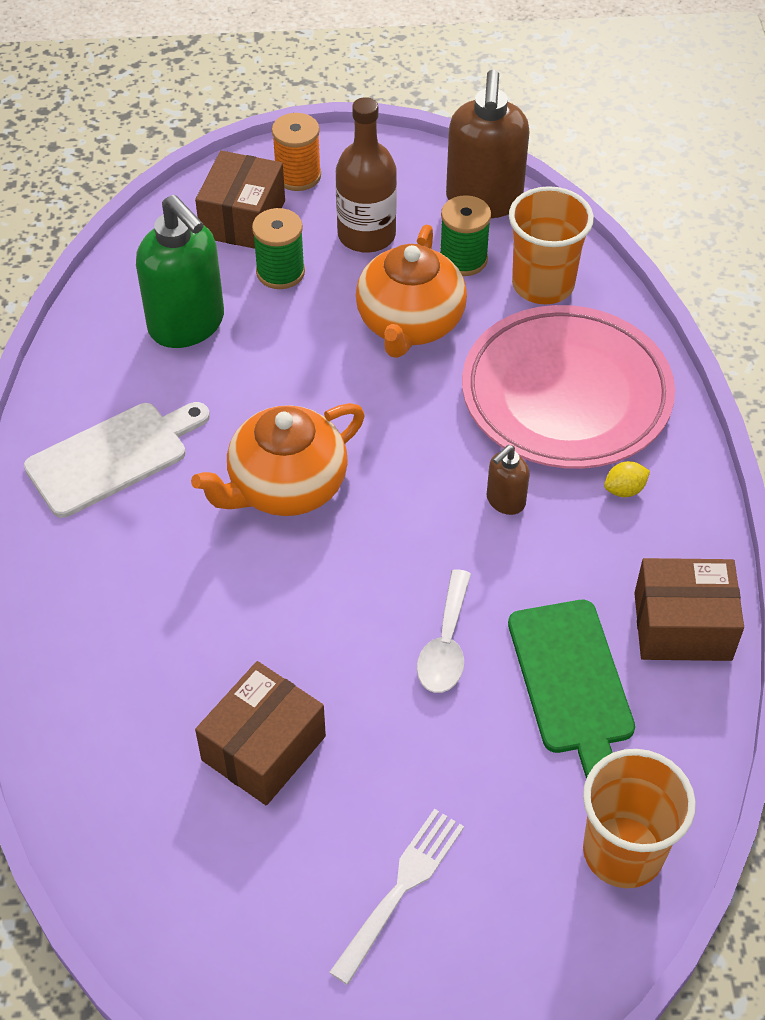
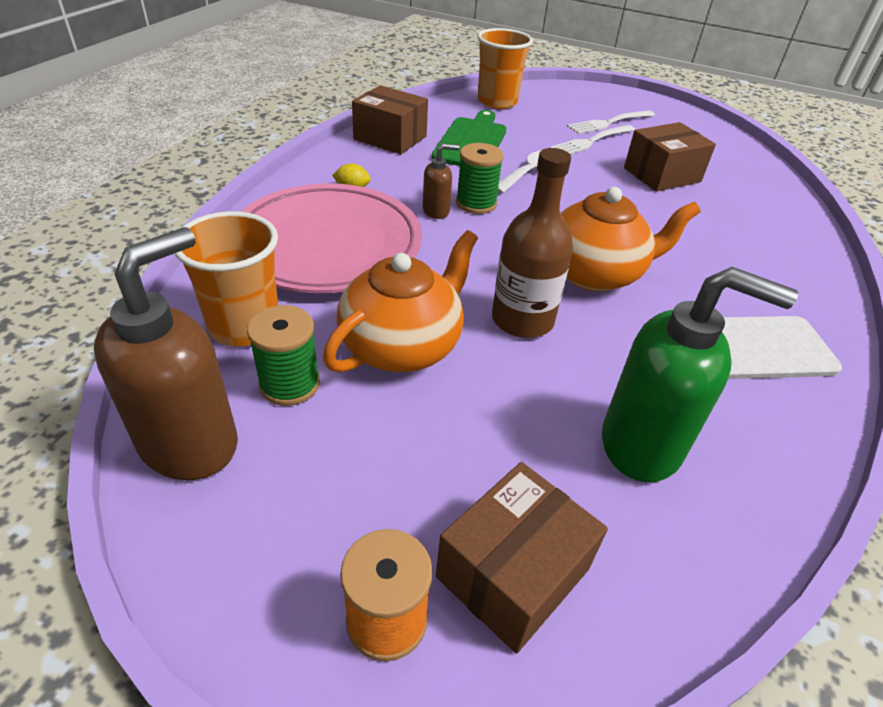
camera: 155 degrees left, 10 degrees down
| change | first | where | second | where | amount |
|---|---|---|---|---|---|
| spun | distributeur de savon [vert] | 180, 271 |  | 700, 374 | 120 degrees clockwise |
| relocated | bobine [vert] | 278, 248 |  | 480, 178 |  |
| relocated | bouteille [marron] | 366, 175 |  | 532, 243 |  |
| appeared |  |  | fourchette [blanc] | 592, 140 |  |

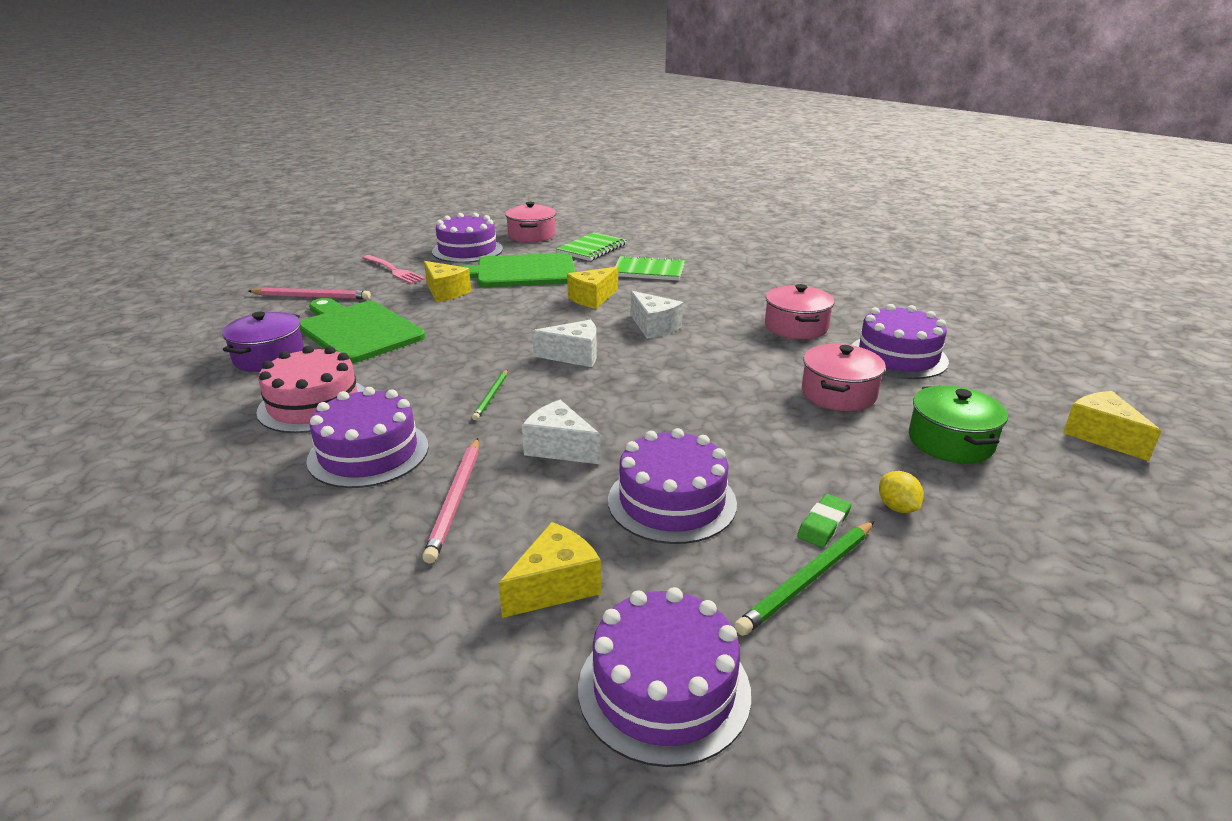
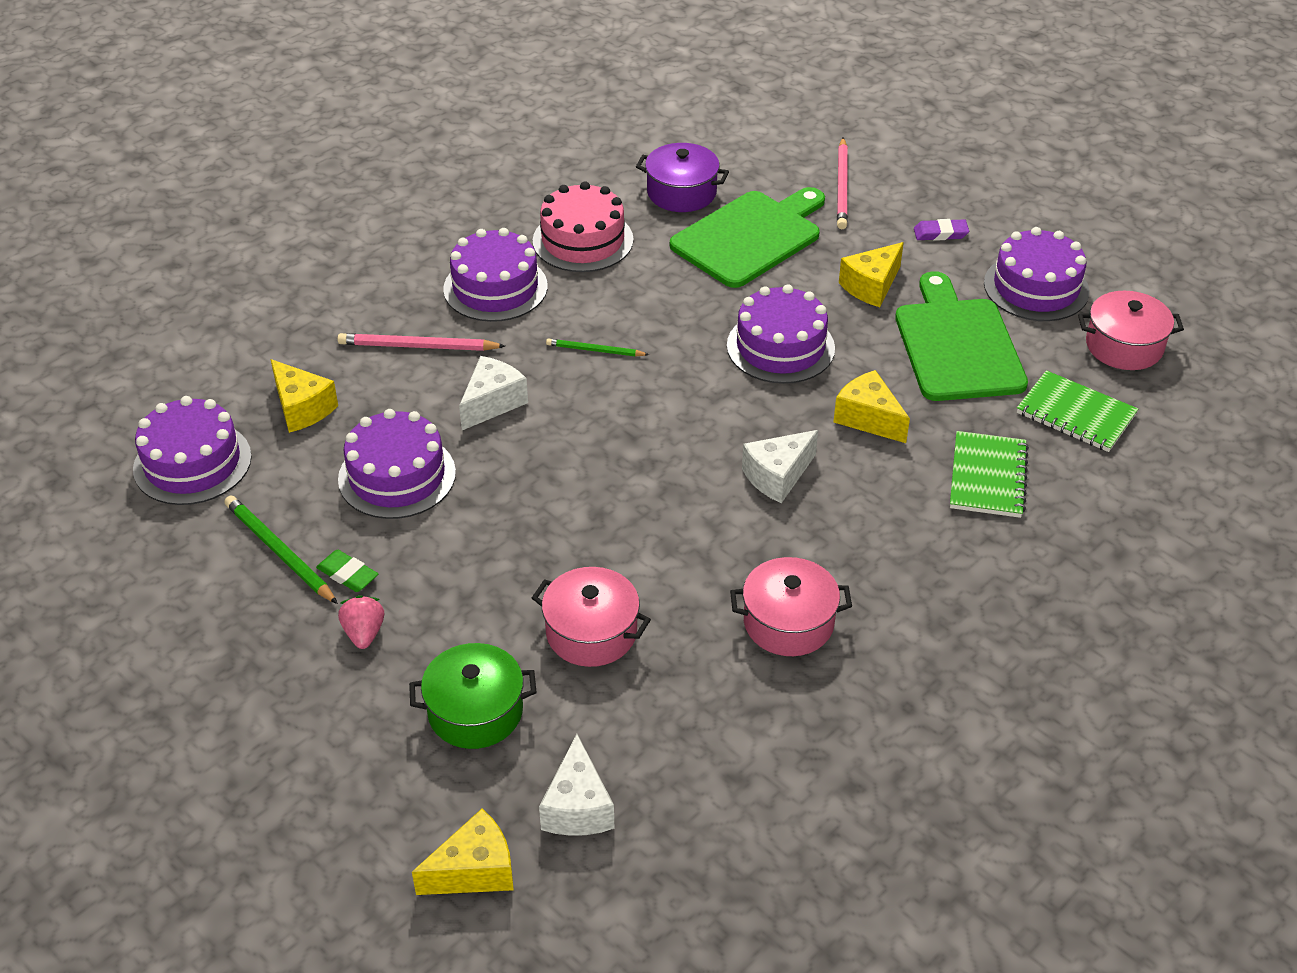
camera: 90 degrees right, 15 degrees up
| change | first | where | second | where | amount |
|---|---|---|---|---|---|
| exchanged | fourchette [rose] | 394, 269 | gomme [violet] | 941, 230 |  |
| relocated | fromage [blanc] | 564, 343 |  | 577, 785 |  |
| relocated | gâteau [violet] | 900, 341 |  | 781, 334 |  |
| exchanged | citron [jaune] | 901, 492 | fraise [rose] | 361, 622 |  |

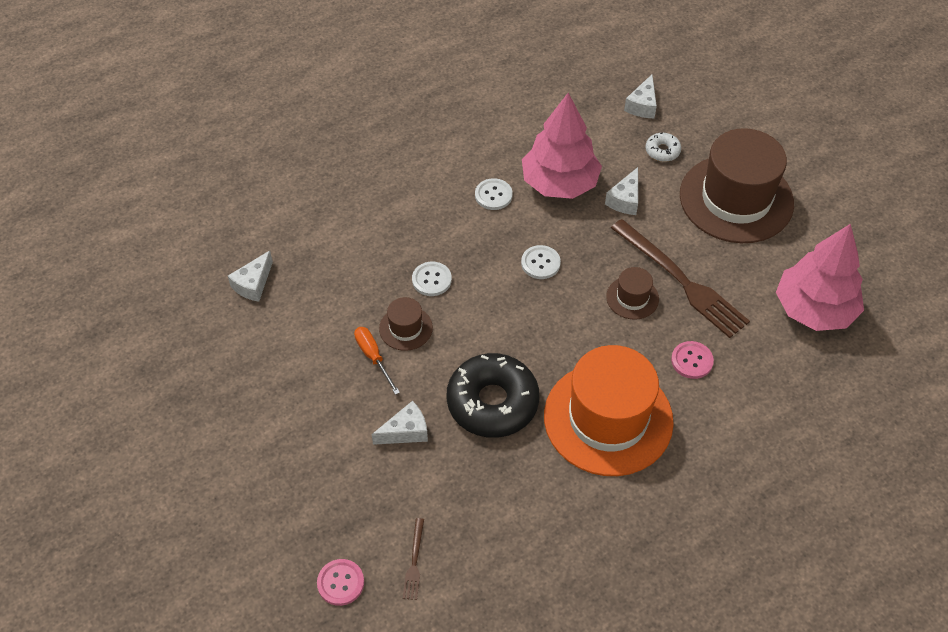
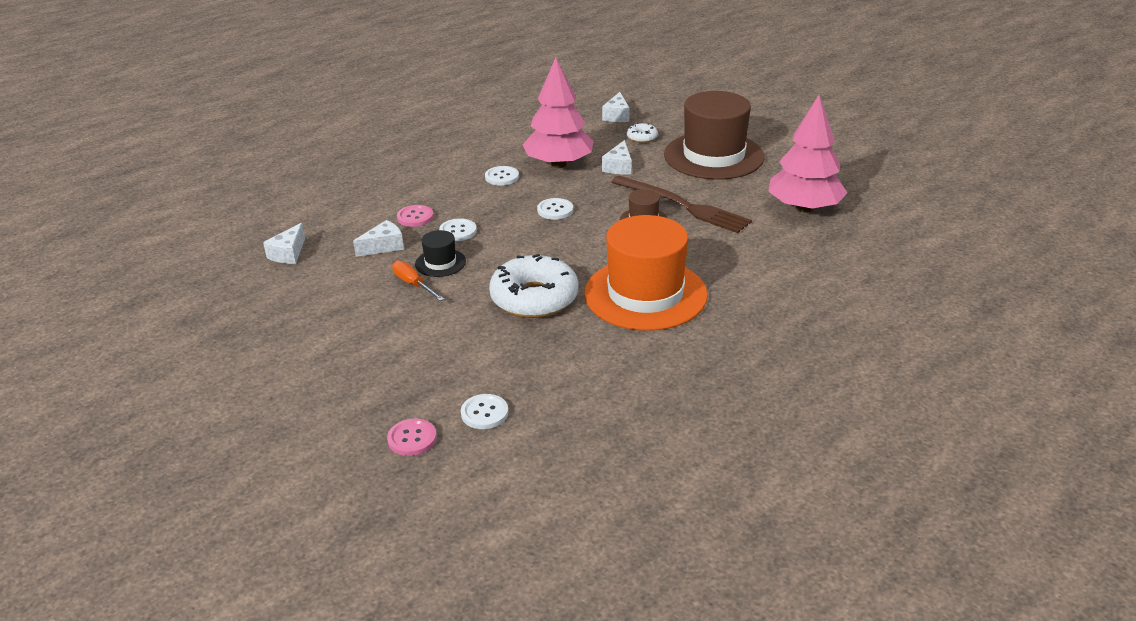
camera: 10 degrees left, 20 degrees down
| change | first | where | second | where | amount |
|---|---|---|---|---|---|
| relocated | fromage [blanc] | 400, 423 |  | 378, 238 |  |
| colour | chapeau [marron] | 406, 324 | chapeau [noir] | 440, 253 |  |
| exchanged | fourchette [marron] | 413, 559 | bouton [blanc] | 484, 411 |  |
| colour | beignet [noir] | 493, 395 | beignet [blanc] | 533, 286 |  |
| relocated | bouton [rose] | 692, 360 |  | 415, 216 |  |

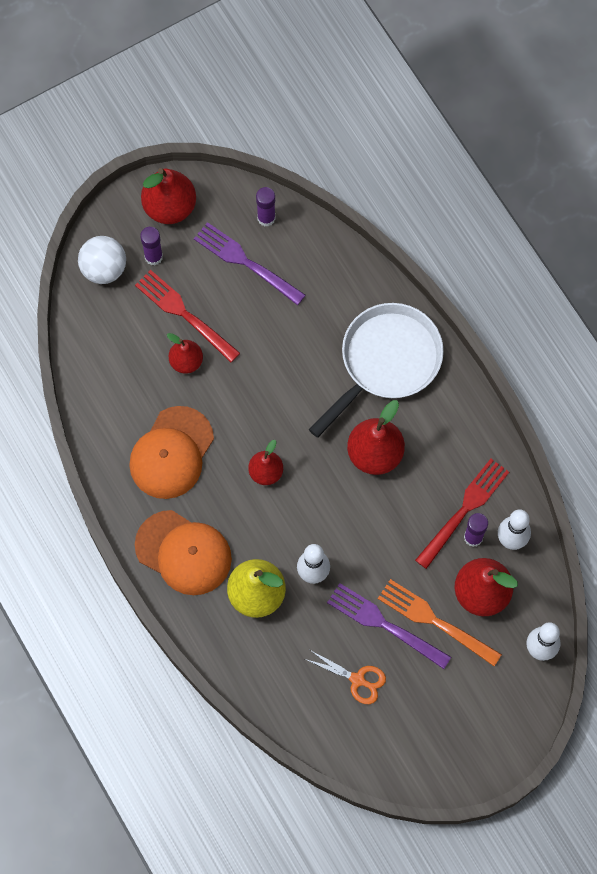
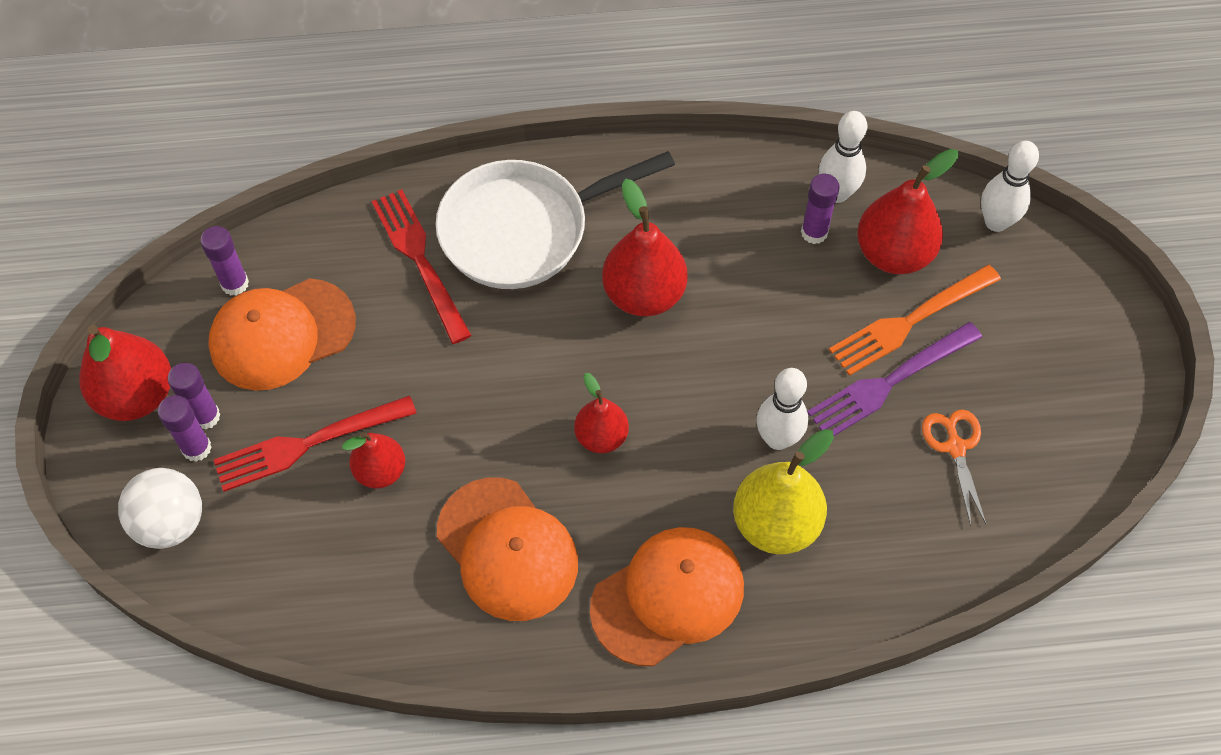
camera: 65 degrees left, 10 degrees down
| change | first | where | second | where | amount |
|---|---|---|---|---|---|
| exchanged | fourchette [violet] | 250, 263 | casquette [orange] | 282, 334 |  |
| spun | ciseaux [orange] | 345, 677 |  | 954, 468 | 60 degrees counterclockwise |
| spun | poêle [blanc] | 376, 370 |  | 555, 220 | 90 degrees counterclockwise |
| relocated | fourchette [rouge] | 462, 514 |  | 422, 266 |  |
| appeared |  |  | bâton de colle [violet] | 194, 396 |  |

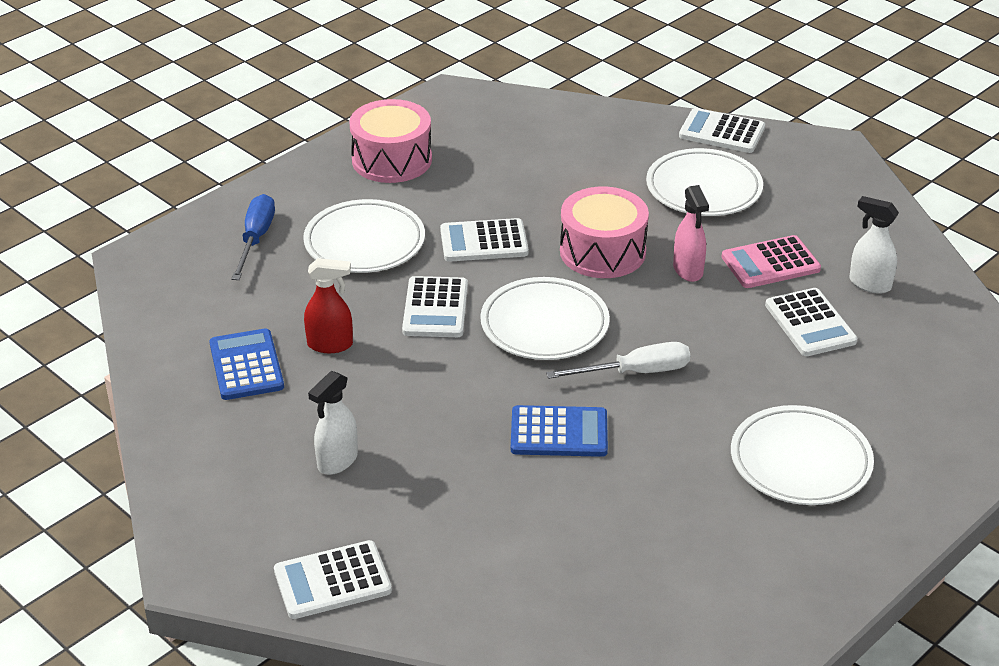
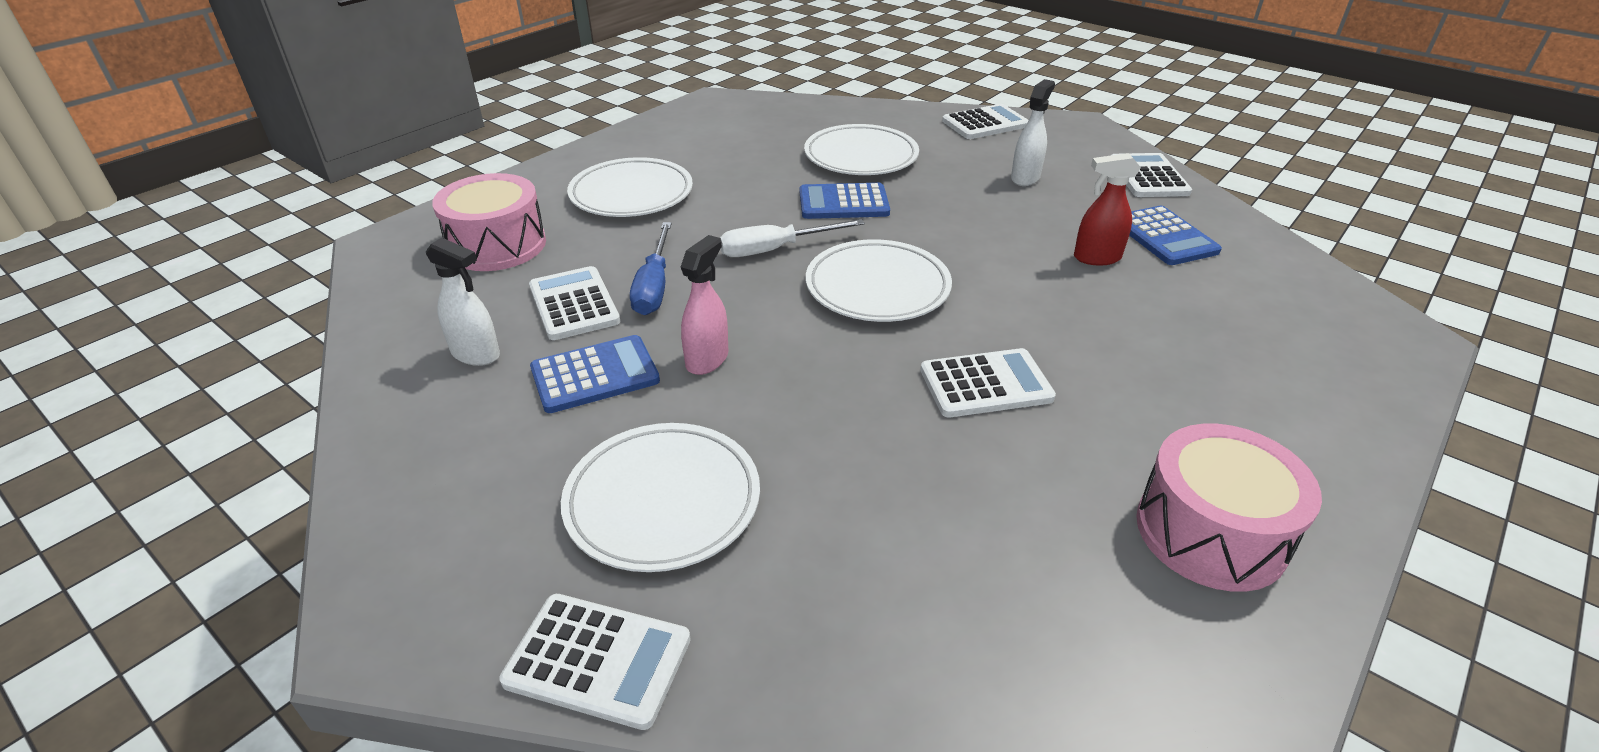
camera: 175 degrees right, 0 degrees up
| change | first | where | second | where | amount |
|---|---|---|---|---|---|
| relocated | tournevis [bleu] | 253, 237 |  | 651, 268 |  |
| relocated | assiette [blanc] | 364, 236 |  | 861, 149 |  |
| relocated | calculatrice [blanc] | 435, 306 |  | 1152, 175 |  |
| relocated | tambour [rose] | 604, 232 |  | 489, 222 |  |
| spun | vaporisateur [rose] | 691, 233 |  | 704, 305 | 45 degrees clockwise |
| colour | calculatrice [rose] | 771, 261 | calculatrice [bleu] | 595, 374 |  |

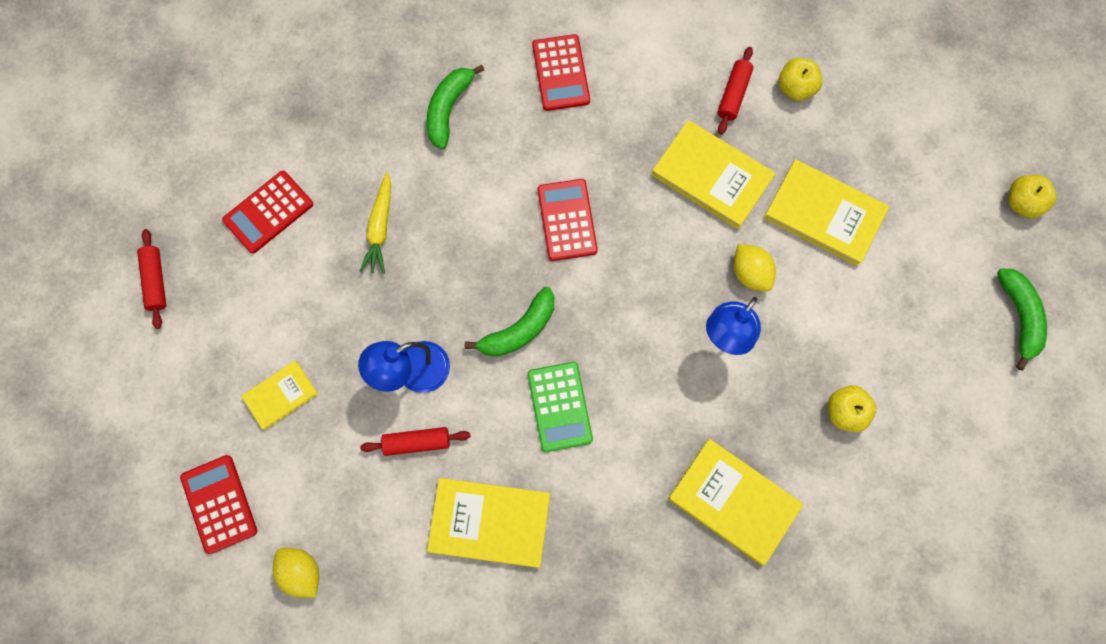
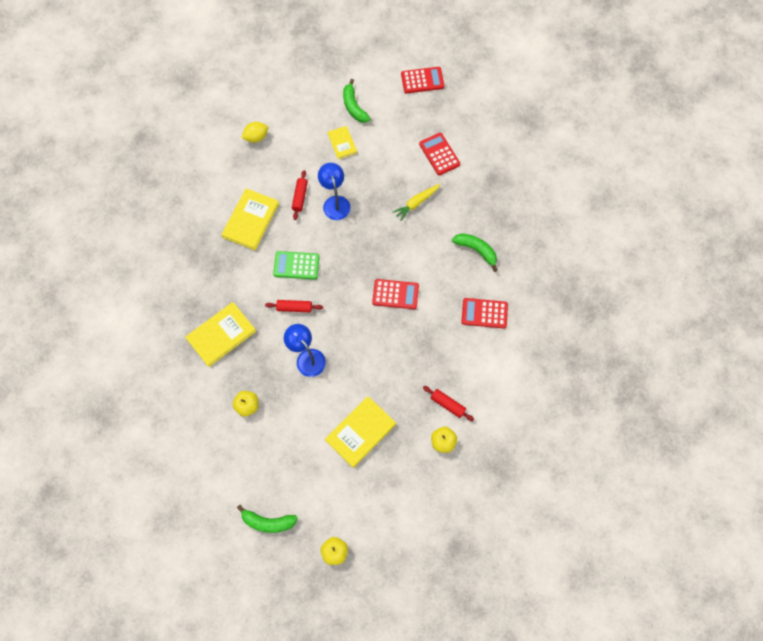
camera: 105 degrees right, 5 degrees down
| change | first | where | second | where | amount |
|---|---|---|---|---|---|
| relocated | rouleau à pâtisserie [rouge] | 151, 279 |  | 294, 306 |  |
| relocated | calculatrice [rouge] | 218, 504 |  | 422, 80 |  |
| spun | carotte [jaune] | 375, 223 |  | 416, 202 | 60 degrees counterclockwise |
| relocated | banane [vert] | 509, 322 |  | 357, 101 |  |
| missing | livre [jaune] | 713, 174 |  |  |  |
| missing | citron [jaune] | 754, 267 |  |  |  |

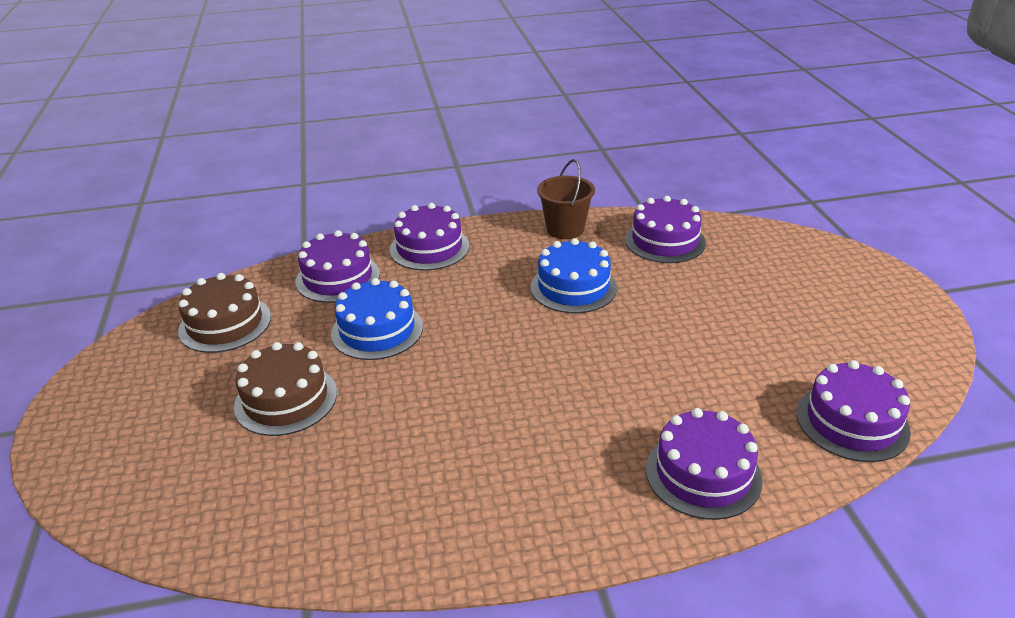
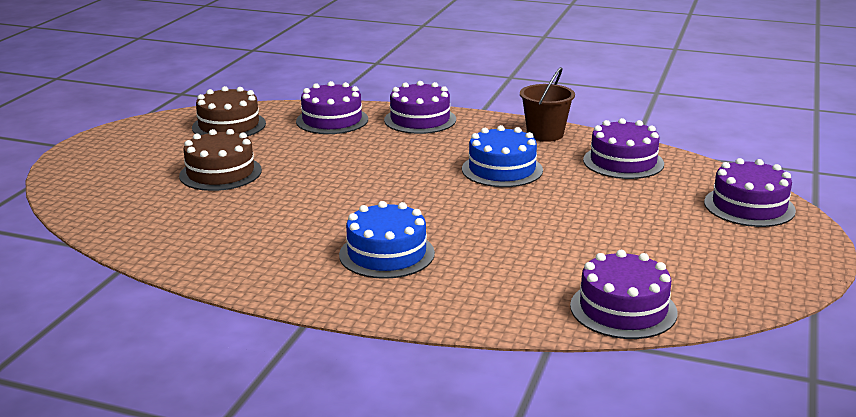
camera: 30 degrees right, 10 degrees down
| change | first | where | second | where | amount |
|---|---|---|---|---|---|
| relocated | gâteau [bleu] | 377, 319 |  | 387, 240 |  |
| relocated | gâteau [violet] | 704, 464 |  | 750, 192 |  |

